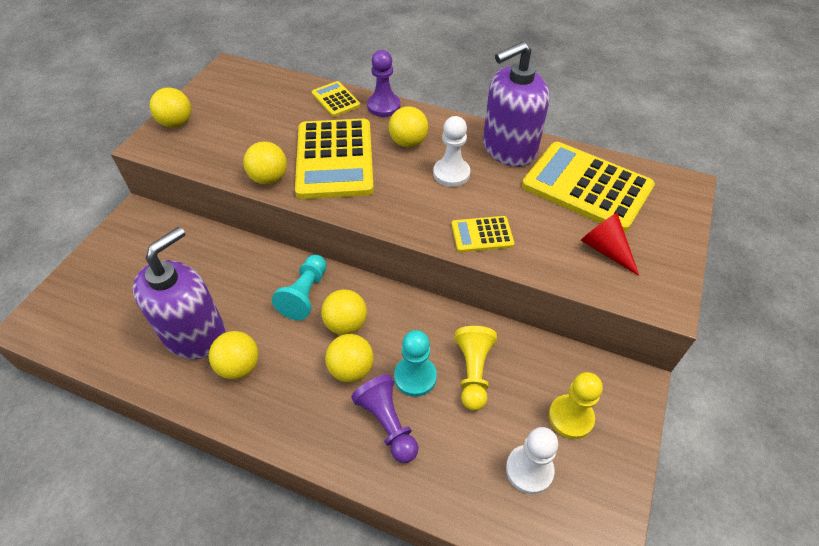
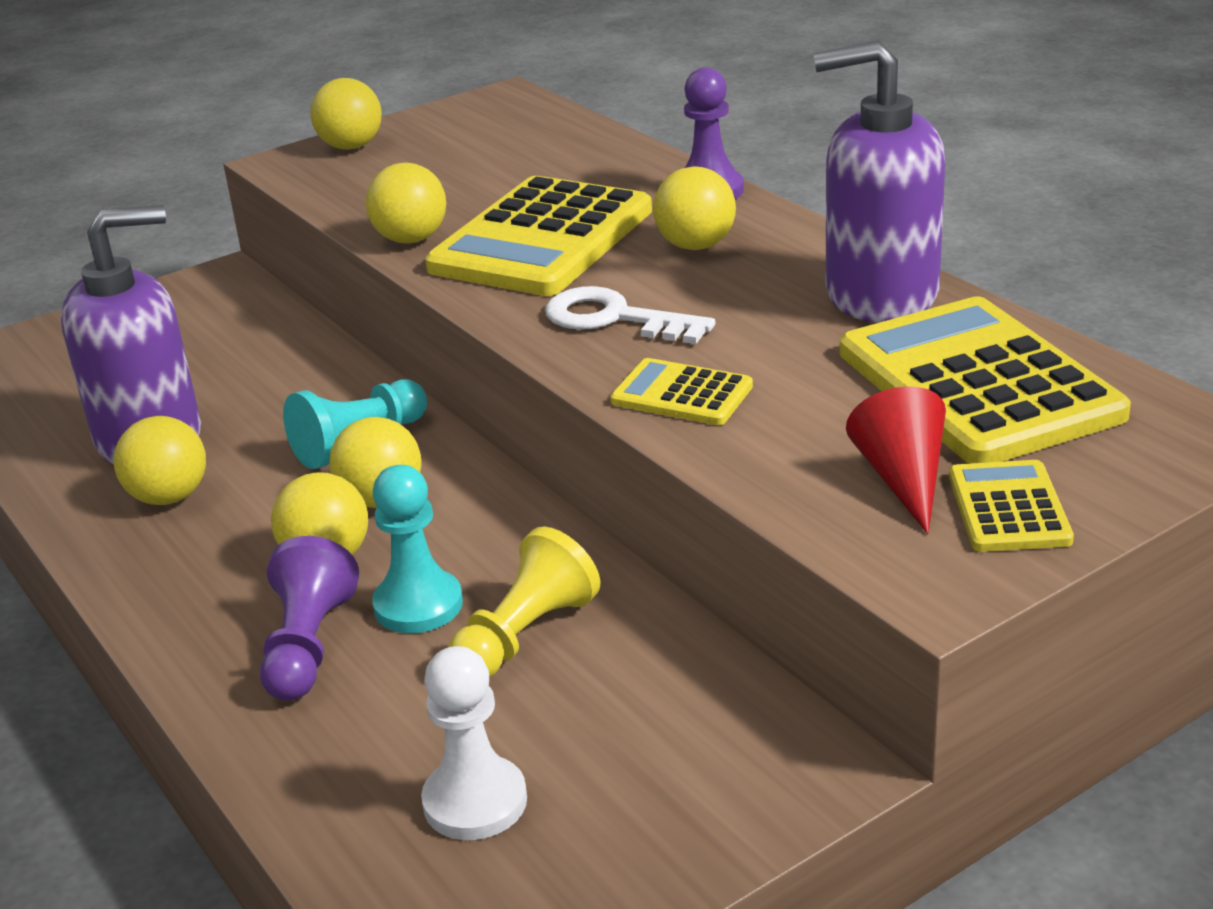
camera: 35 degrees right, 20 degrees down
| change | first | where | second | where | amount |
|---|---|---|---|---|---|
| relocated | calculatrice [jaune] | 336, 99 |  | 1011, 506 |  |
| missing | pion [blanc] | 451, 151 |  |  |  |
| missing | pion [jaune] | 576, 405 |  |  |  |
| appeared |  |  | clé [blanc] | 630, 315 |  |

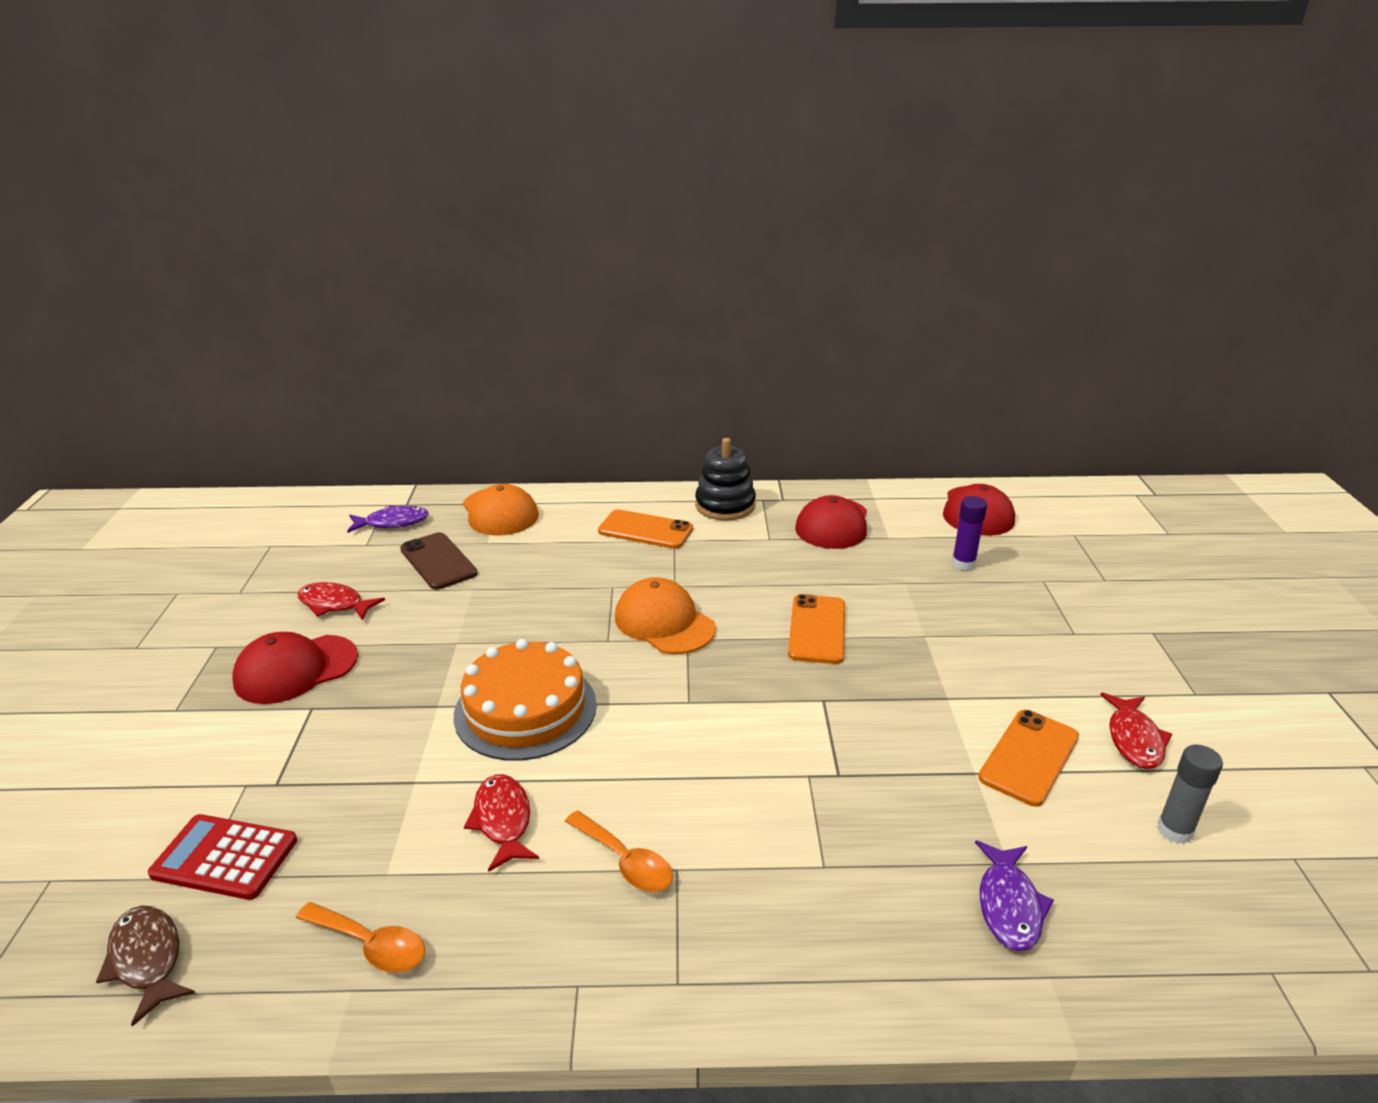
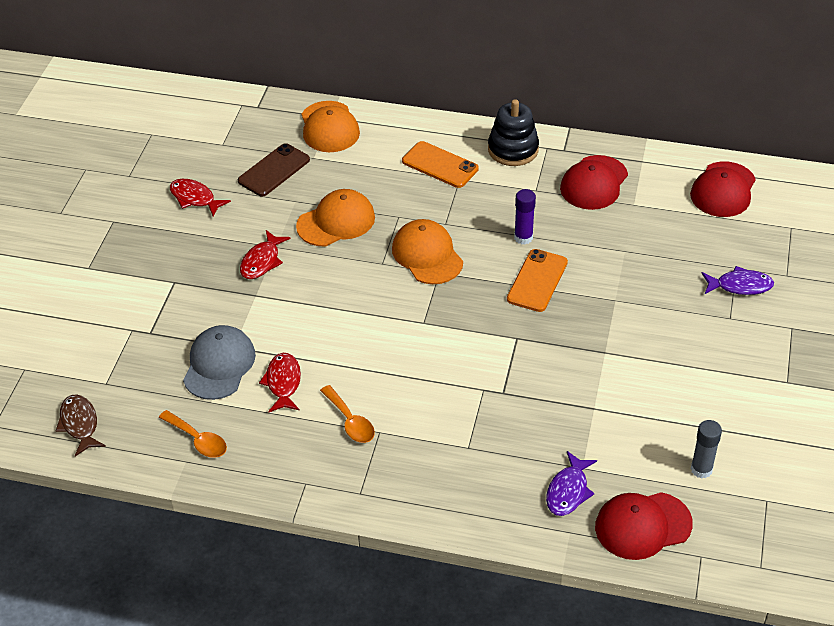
camera: 15 degrees right, 15 degrees up
| change | first | where | second | where | amount |
|---|---|---|---|---|---|
| missing | calculatrice [rouge] | 222, 857 |  |  |  |
| relocated | casquette [rouge] | 295, 668 |  | 644, 526 |  |
| relocated | poisson [violet] | 388, 519 |  | 737, 280 |  |
| spun | téléphone [marron] | 439, 561 |  | 274, 170 | 60 degrees clockwise |
| missing | gâteau [orange] | 525, 700 |  |  |  |
| relocated | bâton de colle [violet] | 969, 533 |  | 525, 217 |  |
| missing | téléphone [orange] | 1028, 758 |  |  |  |
| relocated | poisson [rouge] | 1136, 730 |  | 265, 254 |  |
| appeared |  |  | casquette [gris] | 219, 362 |  |
| appeared |  |  | casquette [orange] | 335, 217 |  |

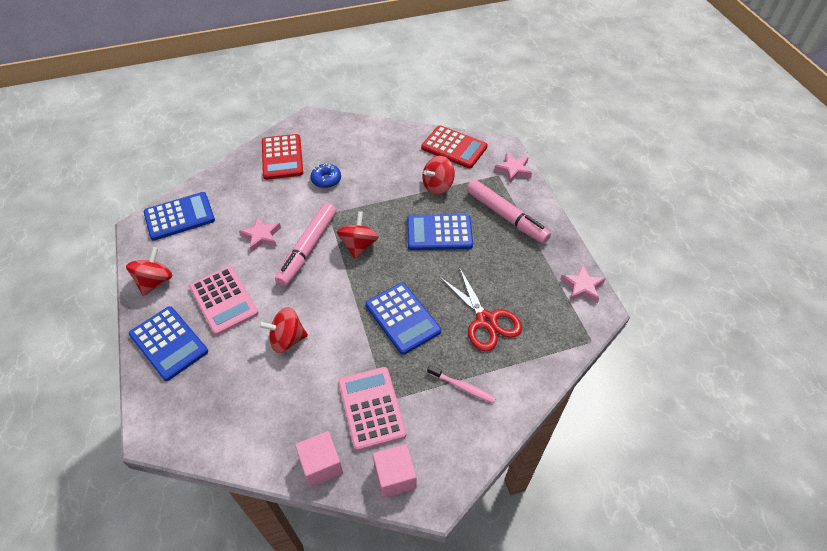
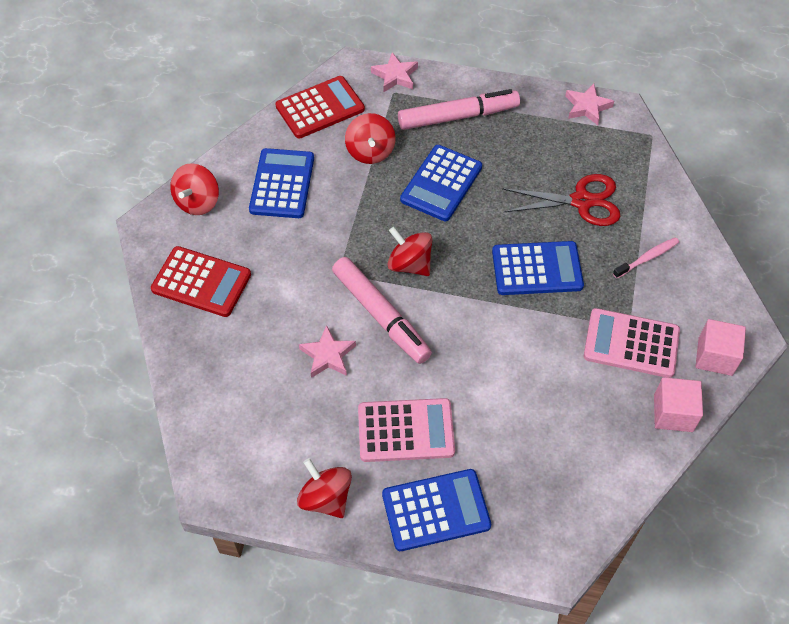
camera: 60 degrees left, 5 degrees up
| change | first | where | second | where | amount |
|---|---|---|---|---|---|
| relocated | calculatrice [bleu] | 179, 216 |  | 281, 183 |  |
| relocated | toupie [rouge] | 283, 330 |  | 194, 189 |  |
| missing | beignet [bleu] | 325, 175 |  |  |  |

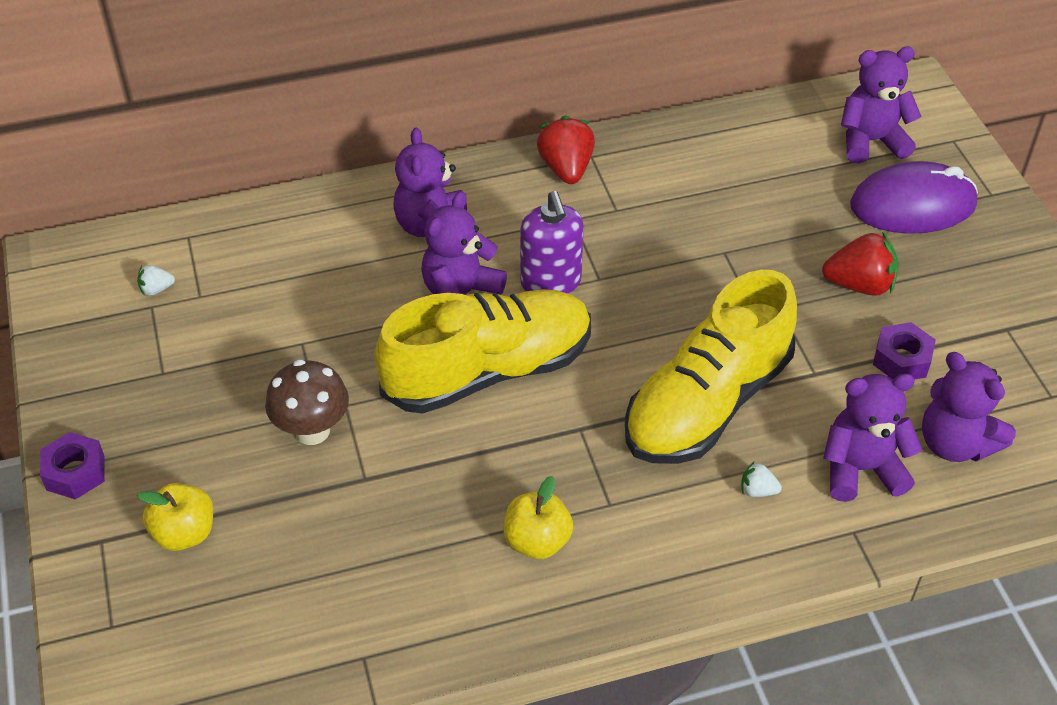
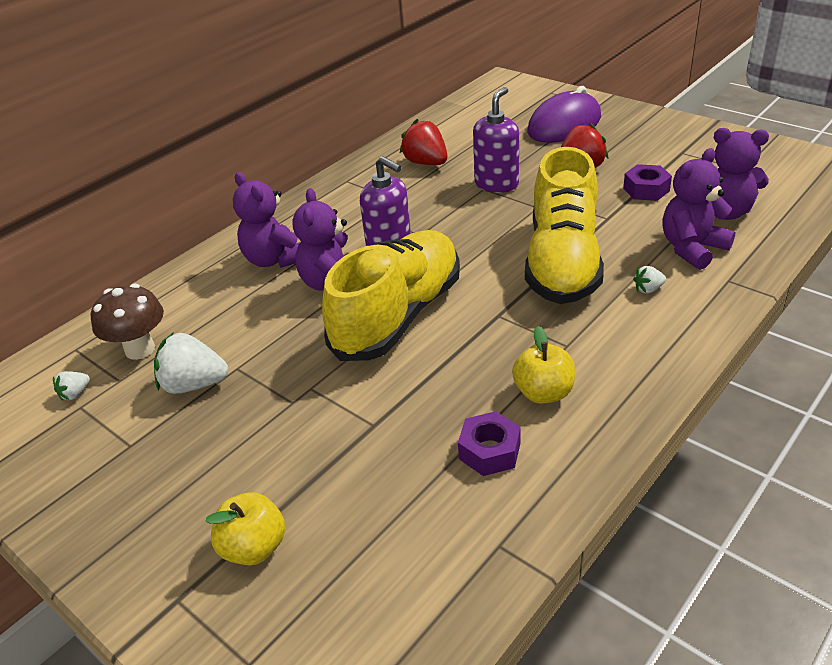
camera: 30 degrees left, 10 degrees down
| change | first | where | second | where | amount |
|---|---|---|---|---|---|
| relocated | écrou [violet] | 72, 466 |  | 489, 443 |  |
| relocated | champignon [marron] | 307, 402 |  | 127, 322 |  |
| relocated | fraise [rouge] | 566, 149 |  | 423, 142 |  |
| missing | ours en peluche [violet] | 881, 105 |  |  |  |
| appeared |  |  | fraise [blanc] | 191, 363 |  |
| appeared |  |  | distributeur de savon [violet] | 496, 140 |  |

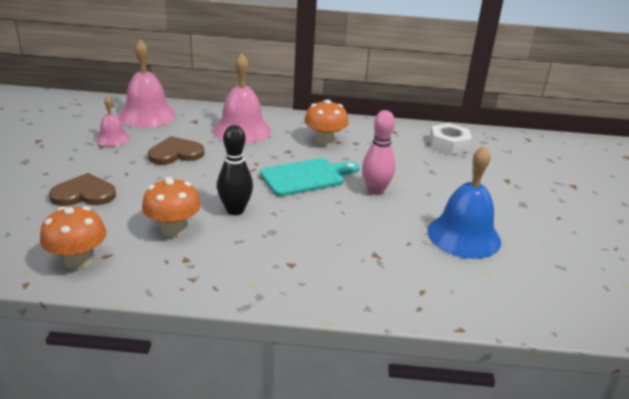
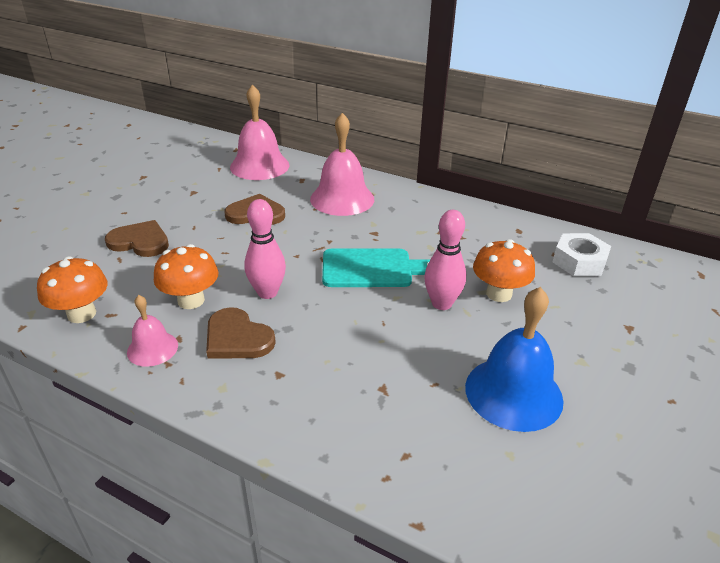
camera: 25 degrees right, 5 degrees up
| change | first | where | second | where | amount |
|---|---|---|---|---|---|
| relocated | cloche [rose] | 113, 121 |  | 152, 331 |  |
| colour | quille [noir] | 235, 170 | quille [rose] | 265, 249 |  |
| relocated | champignon [orange] | 326, 123 |  | 504, 270 |  |
| appeared |  |  | cœur [marron] | 241, 332 |  |

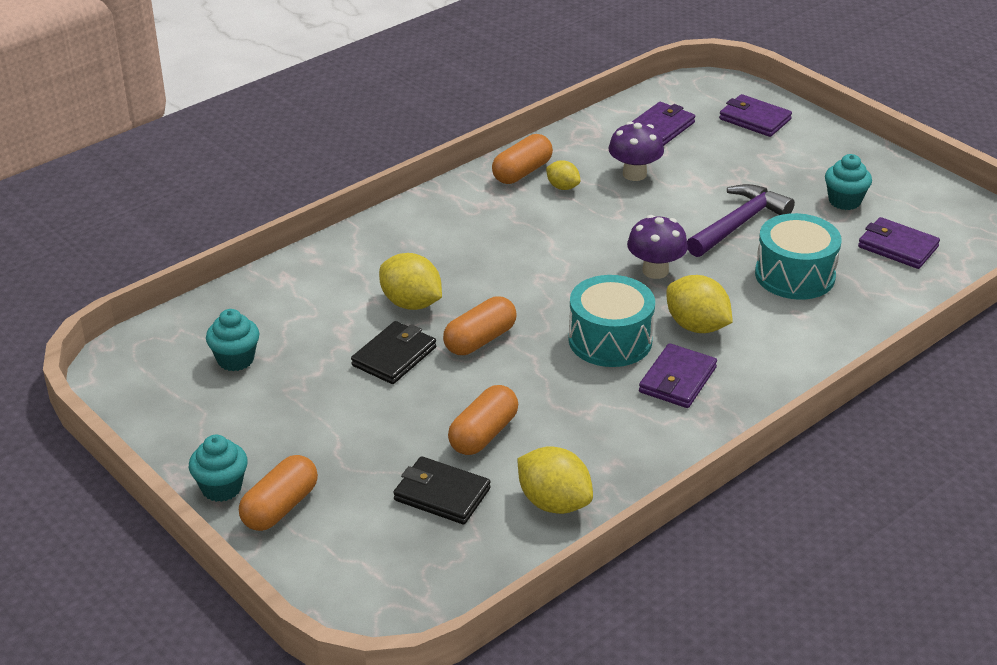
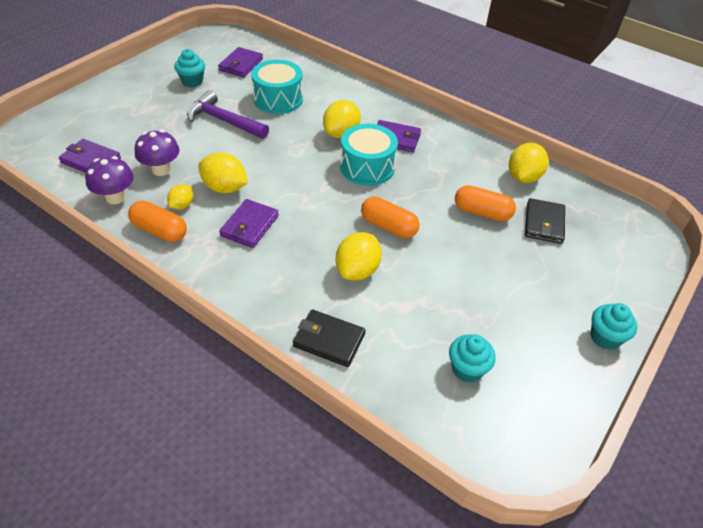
camera: 105 degrees left, 10 degrees up
| change | first | where | second | where | amount |
|---|---|---|---|---|---|
| missing | gélule [orange] | 278, 493 |  |  |  |
| relocated | portefeuille [noir] | 393, 352 |  | 329, 338 |  |
| relocated | champignon [violet] | 657, 247 |  | 109, 180 |  |
| relocated | portefeuille [violet] | 755, 115 |  | 249, 223 |  |
| appeared |  |  | citron [jaune] | 223, 172 |  |

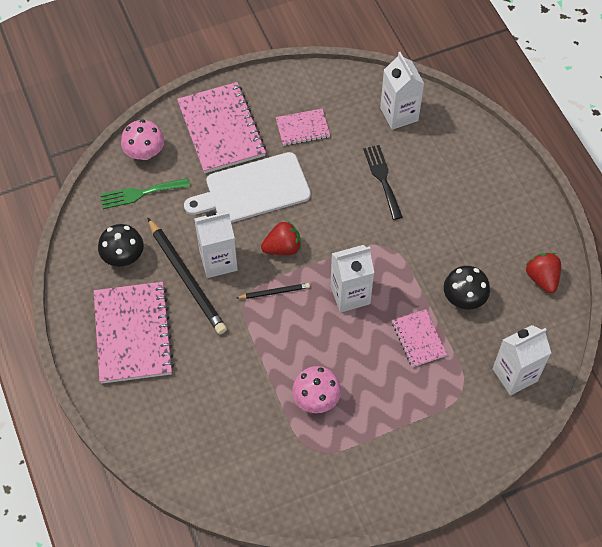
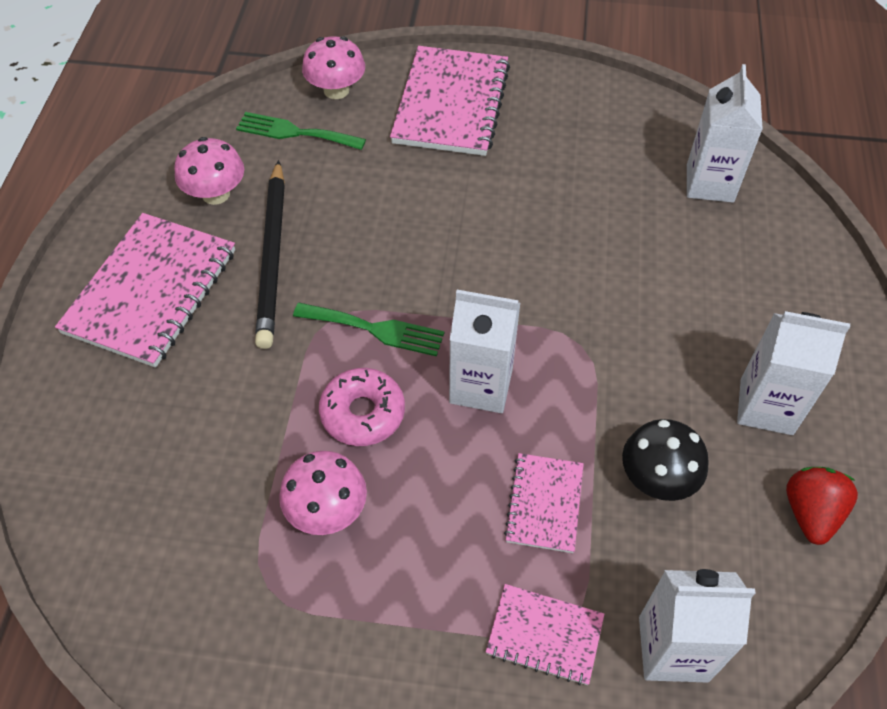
camera: 30 degrees right, 5 degrees down
| change | first | where | second | where | amount |
|---|---|---|---|---|---|
| colour | champignon [noir] | 121, 245 | champignon [rose] | 209, 171 |  |
| missing | planche à découper [blanc] | 247, 187 |  |  |  |
| relocated | brique de lait [blanc] | 216, 244 |  | 793, 373 |  |
| exchanged | crayon [noir] | 273, 291 | fourchette [vert] | 369, 329 |  |
| missing | fraise [rouge] | 281, 238 |  |  |  |
| relocated | carnet [rose] | 303, 127 |  | 545, 634 |  |
| missing | fourchette [noir] | 383, 182 |  |  |  |
| appeared |  |  | beignet [rose] | 362, 407 |  |

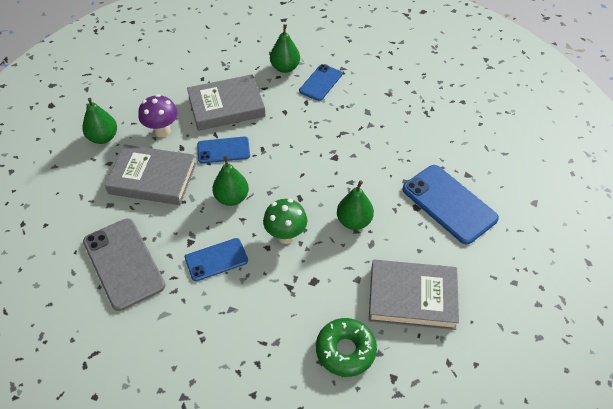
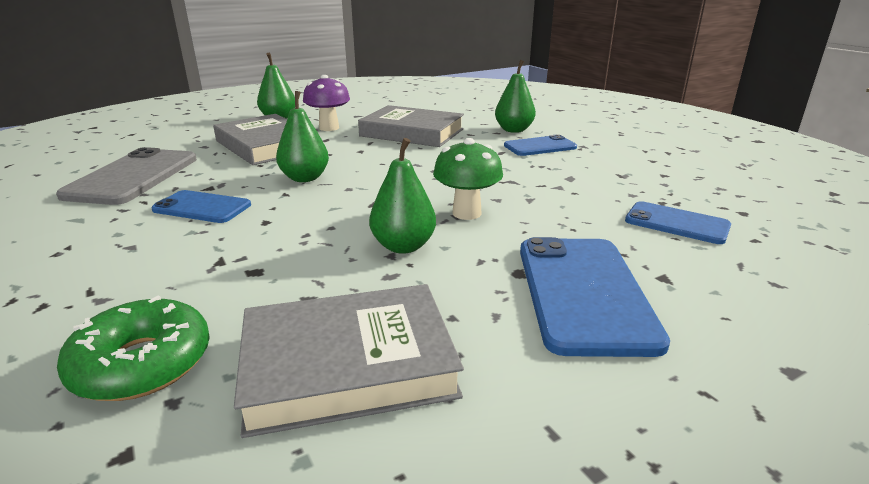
camera: 40 degrees right, 25 degrees down
| change | first | where | second | where | amount |
|---|---|---|---|---|---|
| relocated | téléphone [bleu] | 223, 150 |  | 678, 222 |  |
| relocated | champignon [vert] | 285, 221 |  | 468, 179 |  |
| spun | livre [gris] | 414, 295 |  | 349, 361 | 60 degrees counterclockwise |

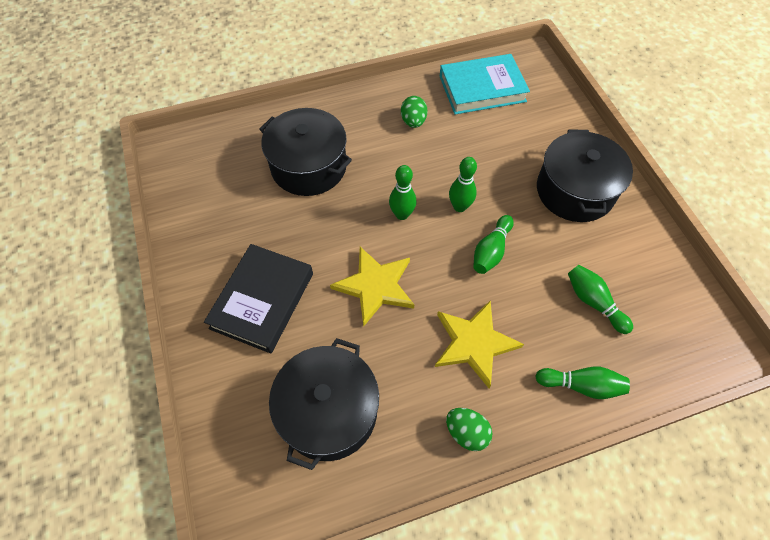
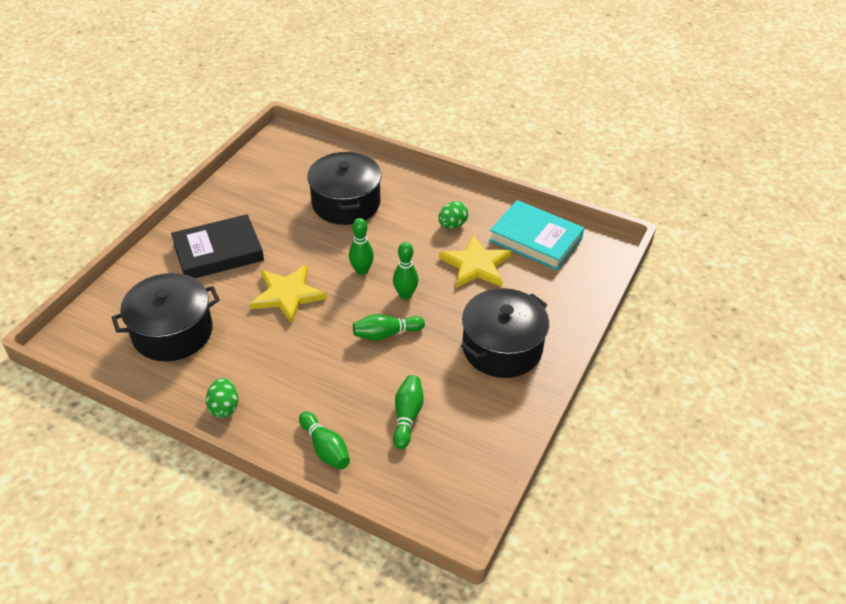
camera: 45 degrees right, 15 degrees down
| change | first | where | second | where | amount |
|---|---|---|---|---|---|
| relocated | étoile [jaune] | 479, 344 |  | 475, 261 |  |

